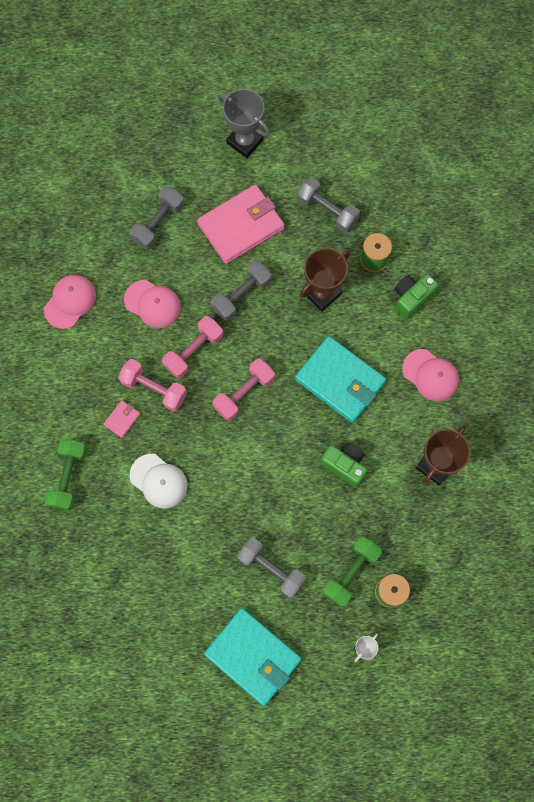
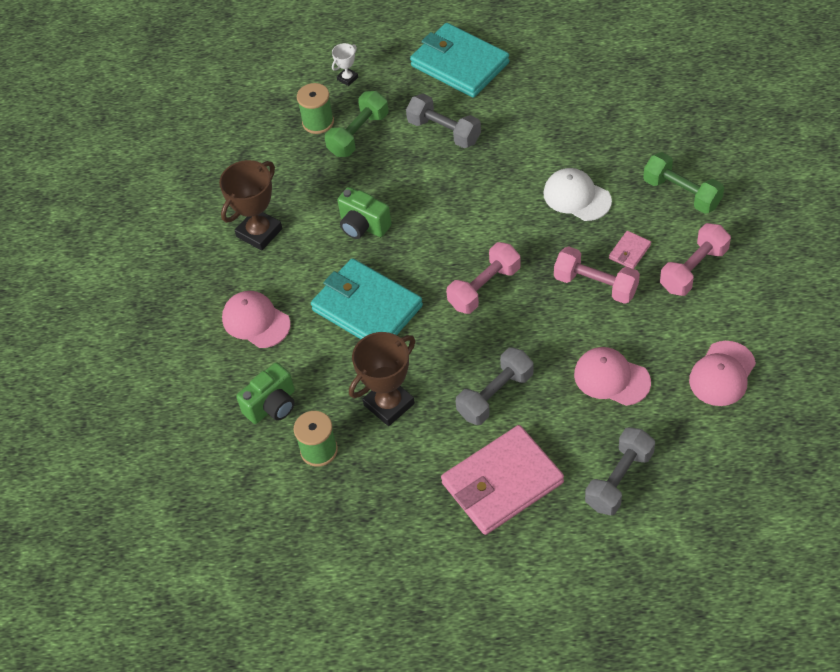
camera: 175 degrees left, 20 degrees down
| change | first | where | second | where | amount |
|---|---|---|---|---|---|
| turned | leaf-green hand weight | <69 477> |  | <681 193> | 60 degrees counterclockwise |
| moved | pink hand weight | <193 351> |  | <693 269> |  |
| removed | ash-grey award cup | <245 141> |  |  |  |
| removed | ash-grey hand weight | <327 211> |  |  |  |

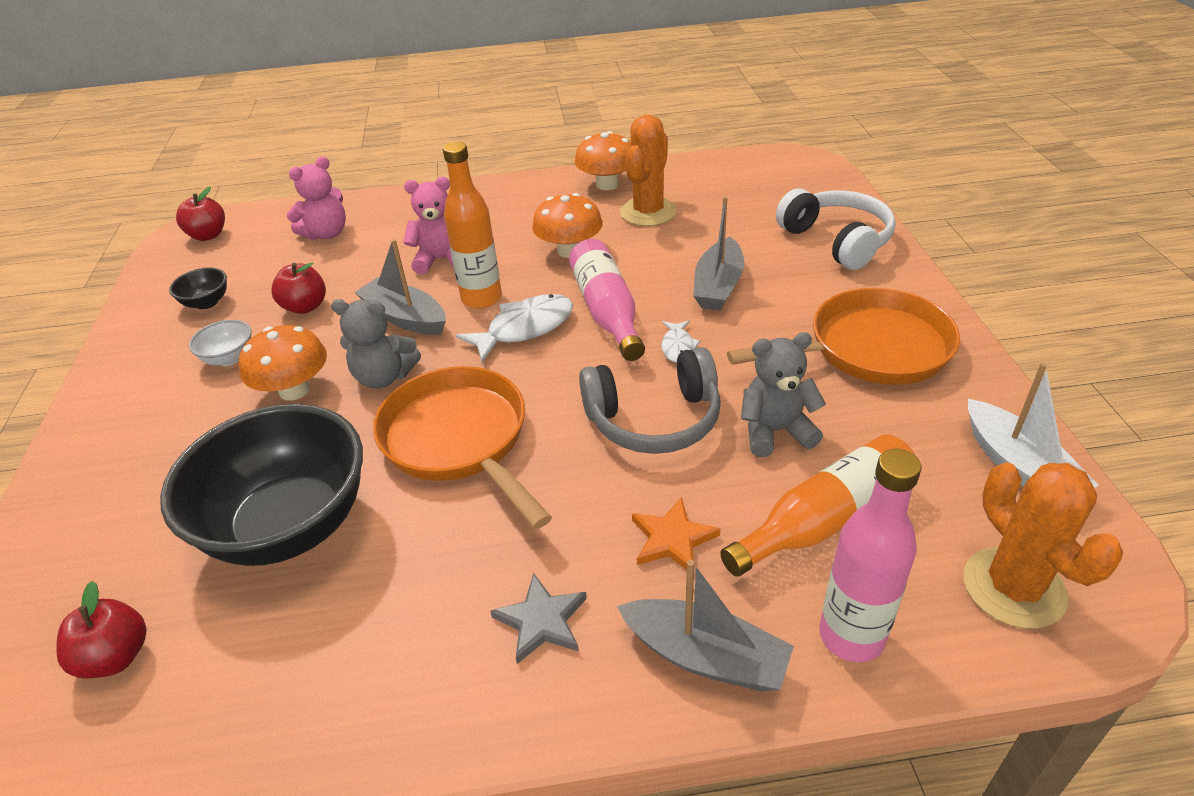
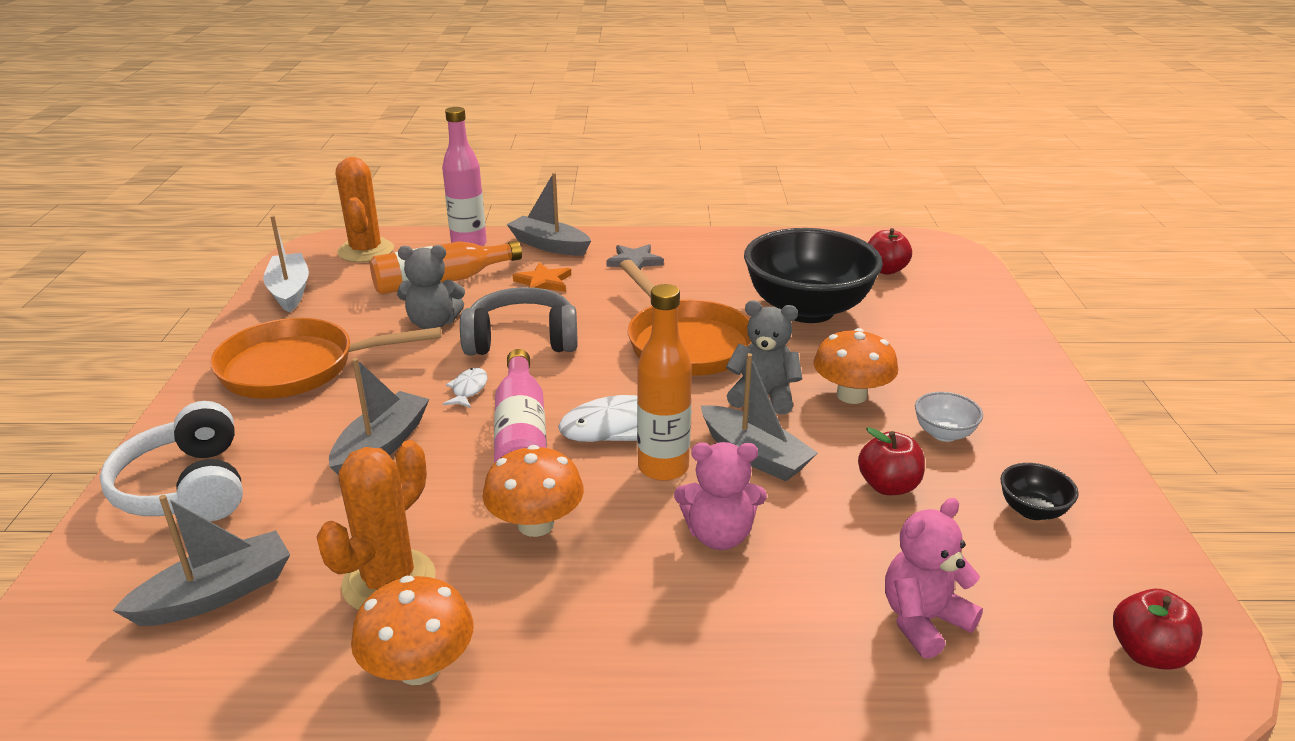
camera: 175 degrees left, 10 degrees down
| change | first | where | second | where | amount |
|---|---|---|---|---|---|
| added |  |  | ash-grey sailboat | <216 594> |  |

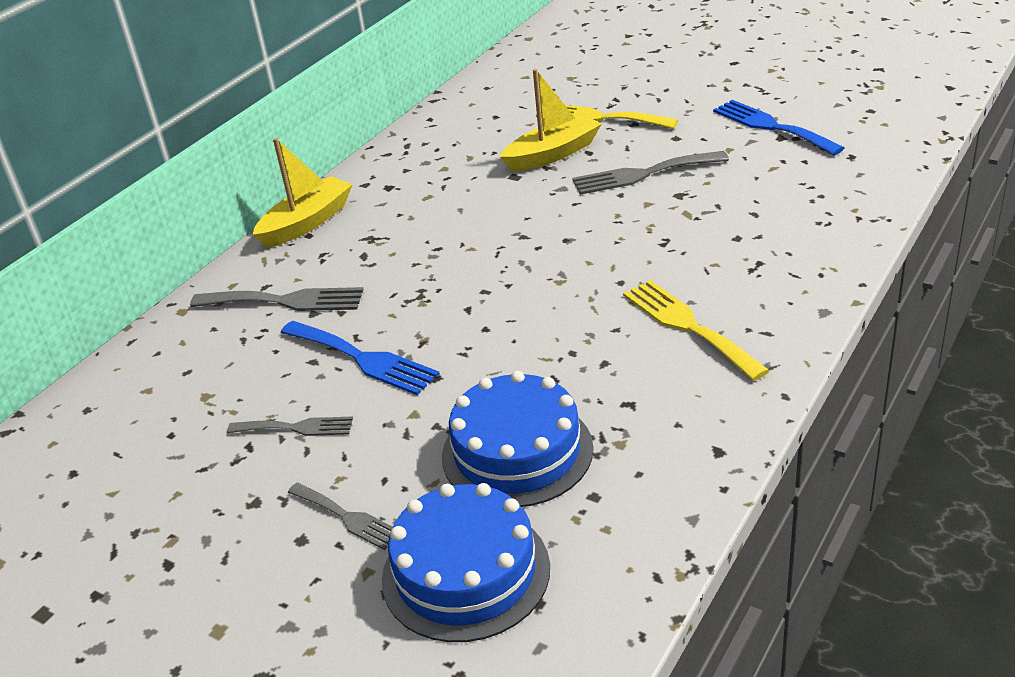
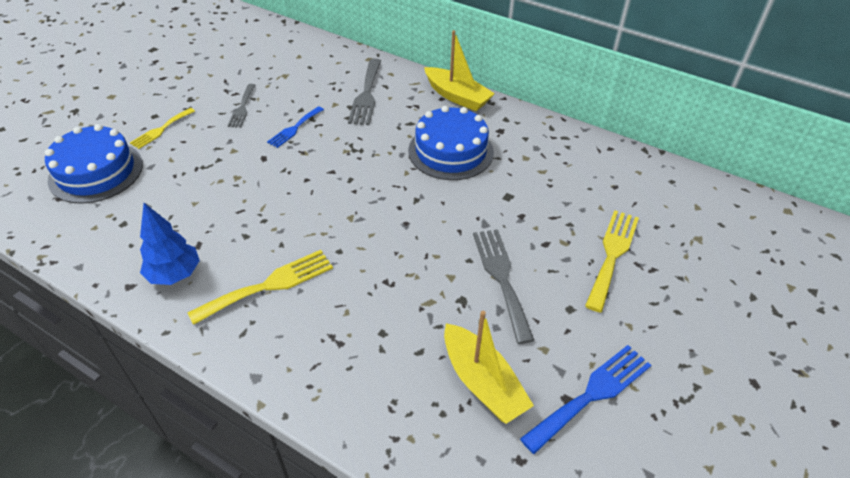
camera: 85 degrees right, 10 degrees up
| change | first | where | second | where | amount |
|---|---|---|---|---|---|
| resized | blue table fork | <363 359> |  | <294 128> | x0.63 |
| recoloured | ash-grey table fork | <347 517> | golden table fork | <161 130> |  |
| moved | blue cake | <517 452> |  | <450 151> |  |
| moved | golden sailboat | <552 154> |  | <482 382> |  |
| added |  |  | blue tree | <175 274> |  |

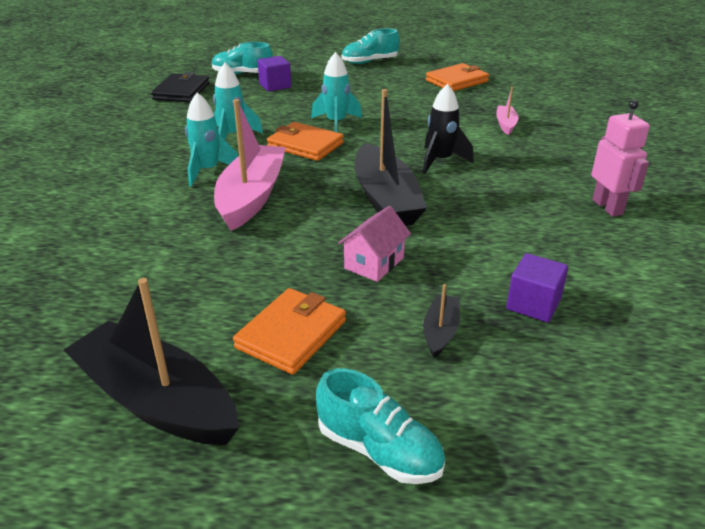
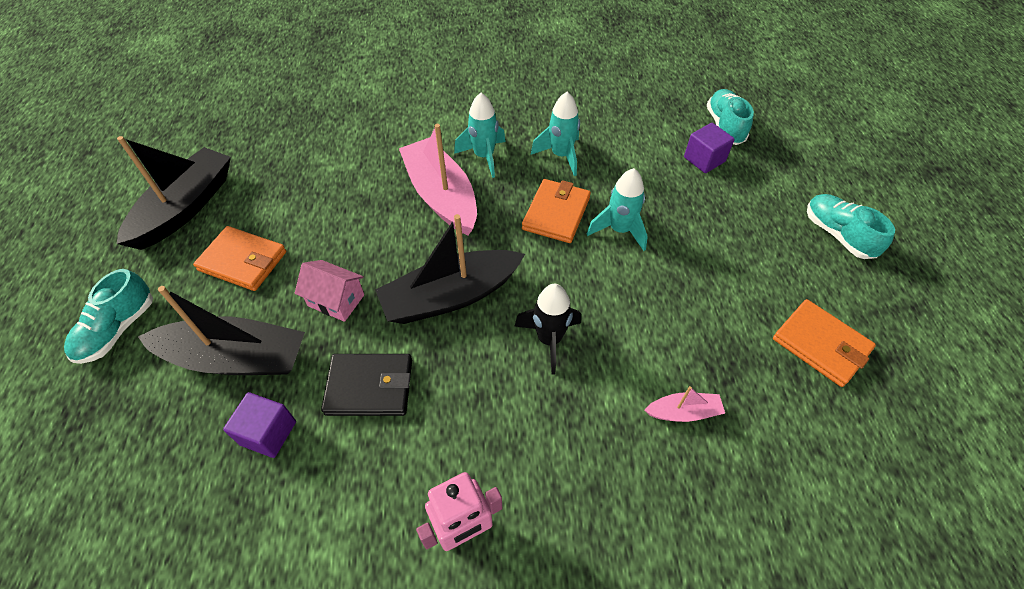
camera: 80 degrees right, 20 degrees up
| change | first | where | second | where | amount |
|---|---|---|---|---|---|
| moved | jet-black card wallet | <181 91> |  | <369 387> |  |
| turned | pink sailboat | <251 197> |  | <441 196> | 120 degrees counterclockwise |
| resized | jet-black sailboat | <440 331> |  | <236 358> | x2.16 |

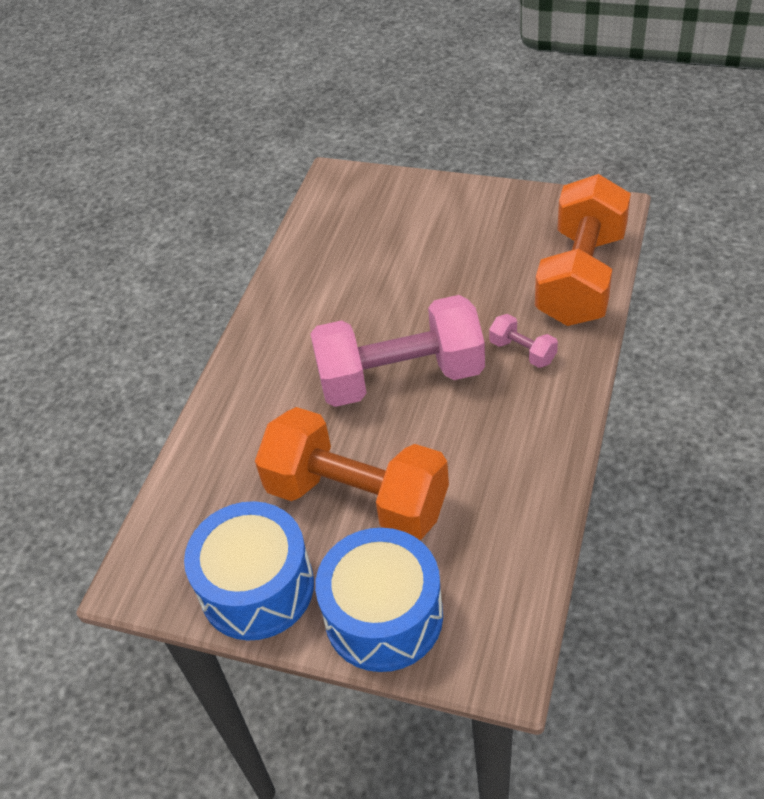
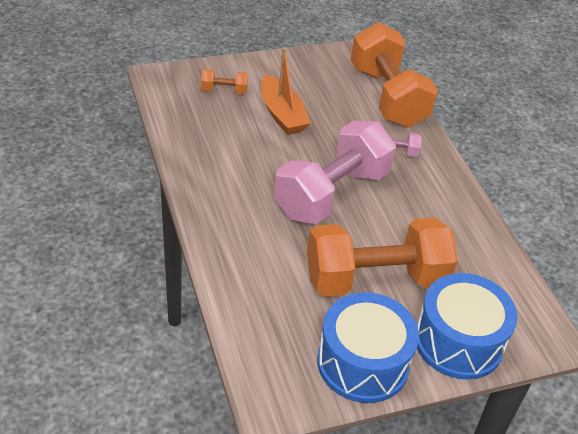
camera: 45 degrees left, 5 degrees down
| change | first | where | second | where | amount |
|---|---|---|---|---|---|
| added |  |  | orange-coloured hand weight | <224 91> |  |
| added |  |  | orange-coloured sailboat | <282 114> |  |

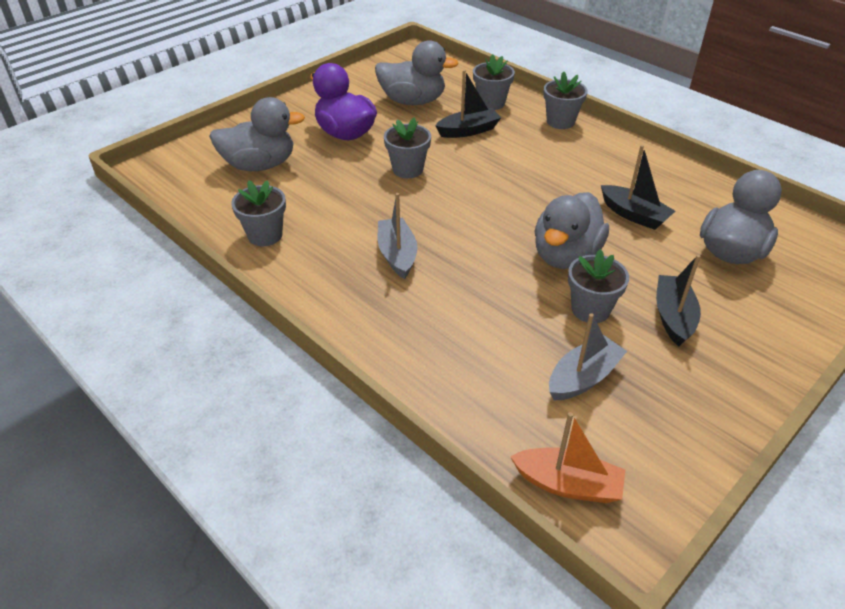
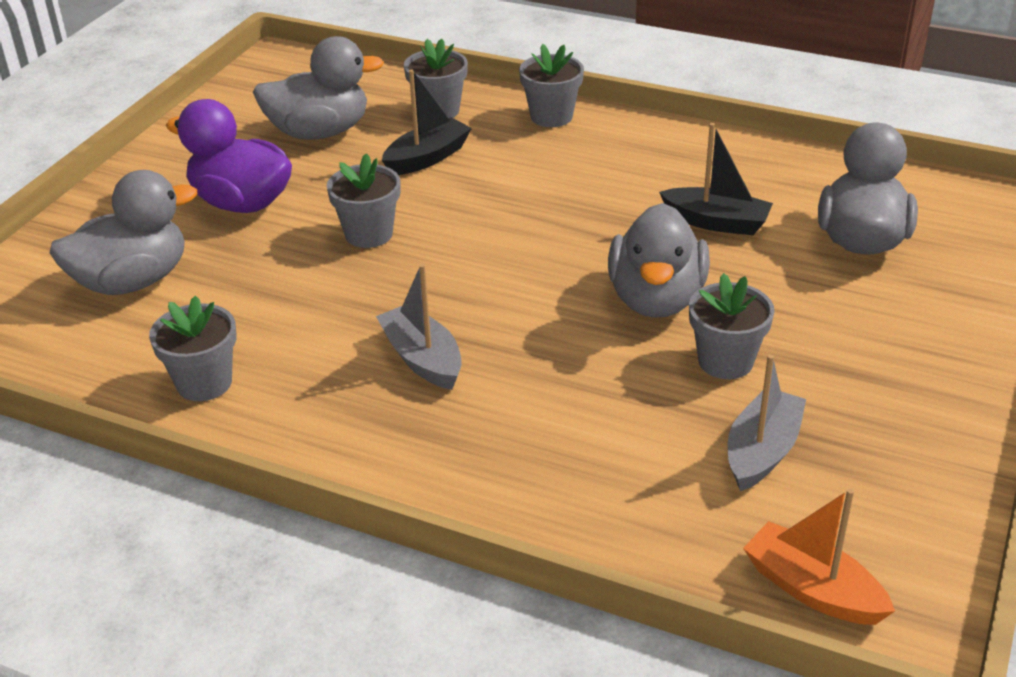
camera: 20 degrees left, 5 degrees down
| change | first | where | second | where | amount |
|---|---|---|---|---|---|
| turned | orange-coloured sailboat | <568 484> |  | <813 589> | 135 degrees counterclockwise |
| removed | jet-black sailboat | <673 317> |  |  |  |

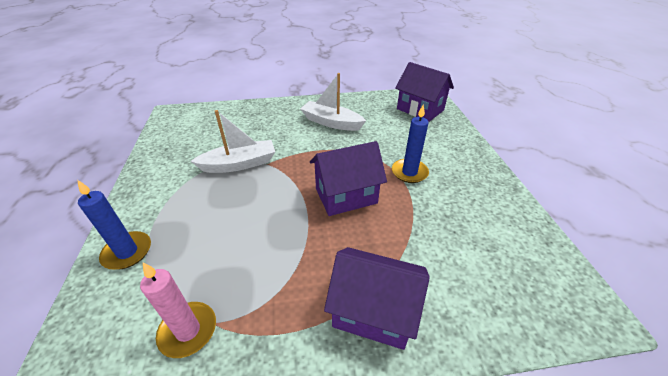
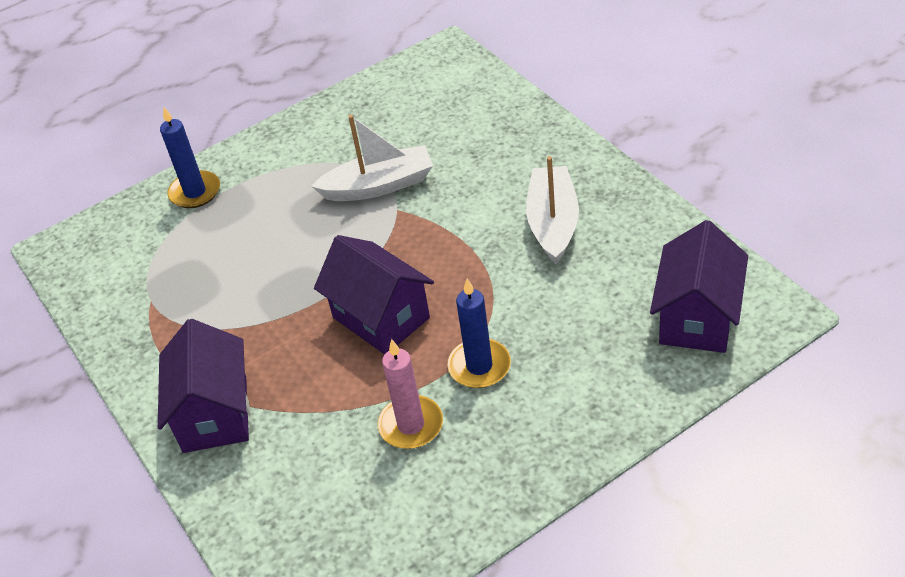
camera: 70 degrees right, 5 degrees up
| change | first | where | second | where | amount |
|---|---|---|---|---|---|
| moved | pink pillar candle | <188 330> |  | <411 425> |  |
| turned | snow-white sailboat | <239 164> |  | <379 185> | 60 degrees counterclockwise |

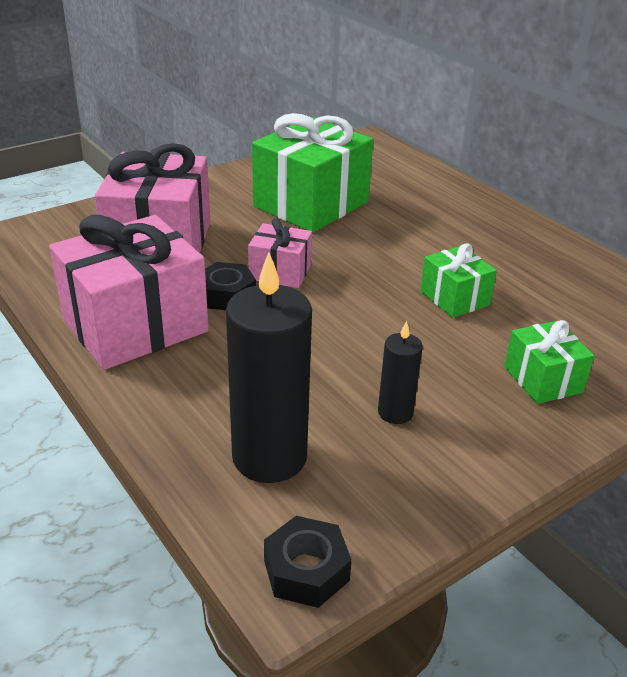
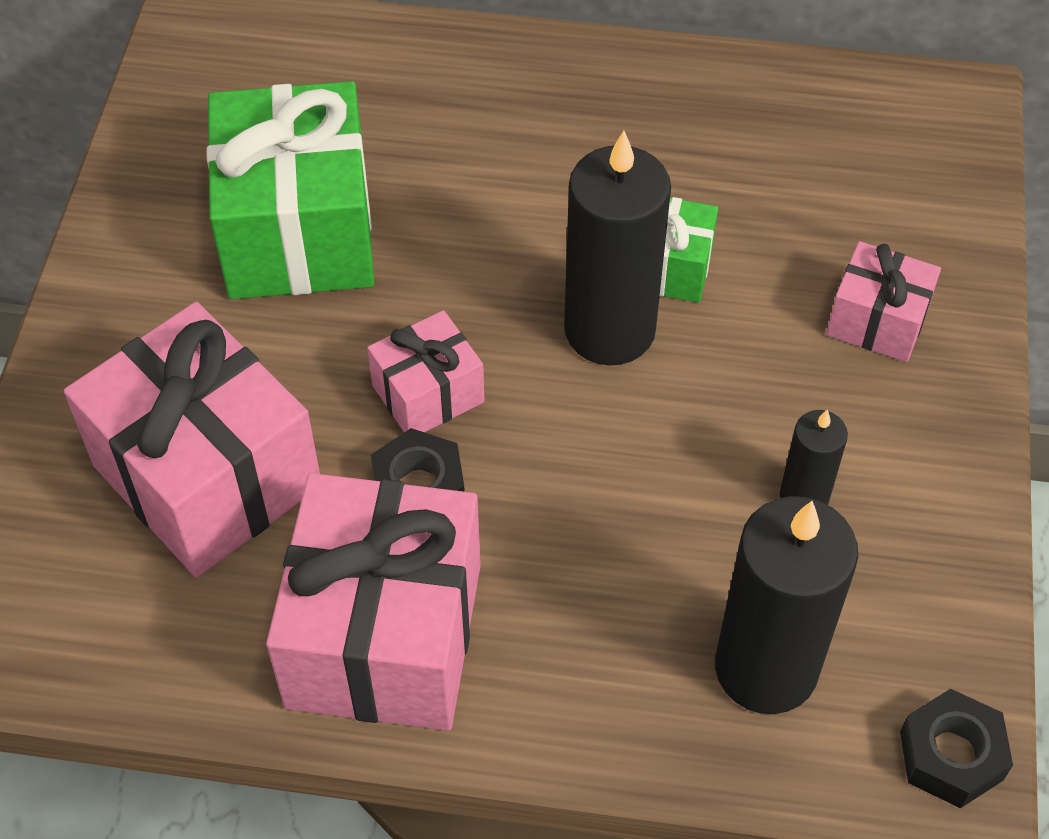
camera: 45 degrees left, 20 degrees up
| change | first | where | second | where | amount |
|---|---|---|---|---|---|
| recoloured | leaf-green wrapped gift | <542 379> | pink wrapped gift | <877 321> |  |
| added |  |  | jet-black pillar candle | <609 330> |  |

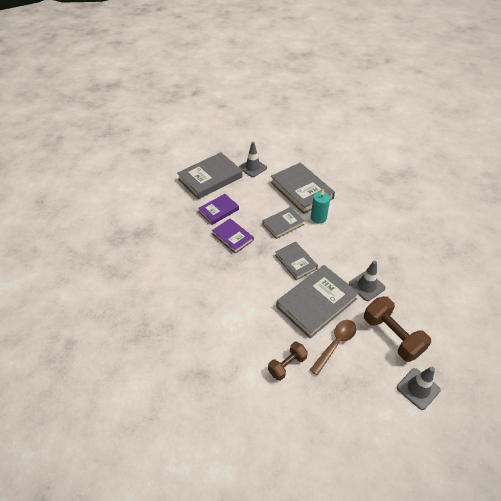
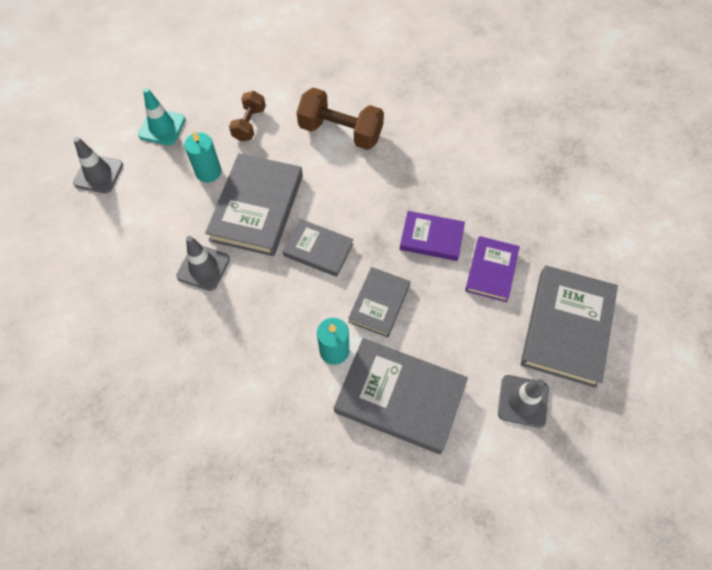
camera: 145 degrees right, 15 degrees up
| change | first | where | second | where | amount |
|---|---|---|---|---|---|
| replaced | dark brown tablespoon | <335 344> | aqua pillar candle | <208 172> |  |
| moved | dark brown hand weight | <392 336> |  | <340 132> |  |
| added |  |  | aqua traffic cone | <162 127> |  |

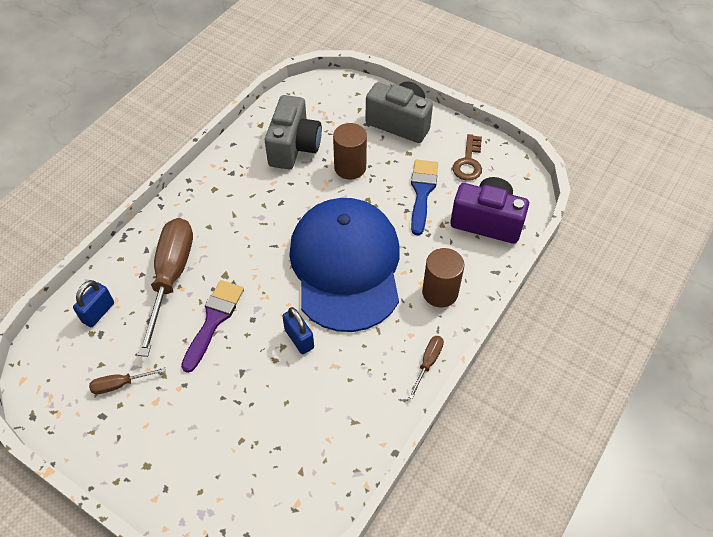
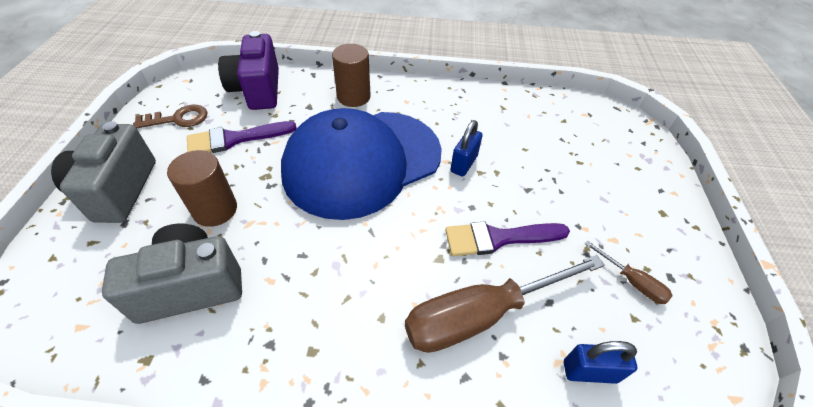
camera: 120 degrees left, 5 degrees down
| change | first | where | second | where | amount |
|---|---|---|---|---|---|
| removed | dark brown hand screwdriver | <428 363> |  |  |  |
| recoloured | blue paintbrush | <422 192> | royal purple paintbrush | <235 139> |  |

